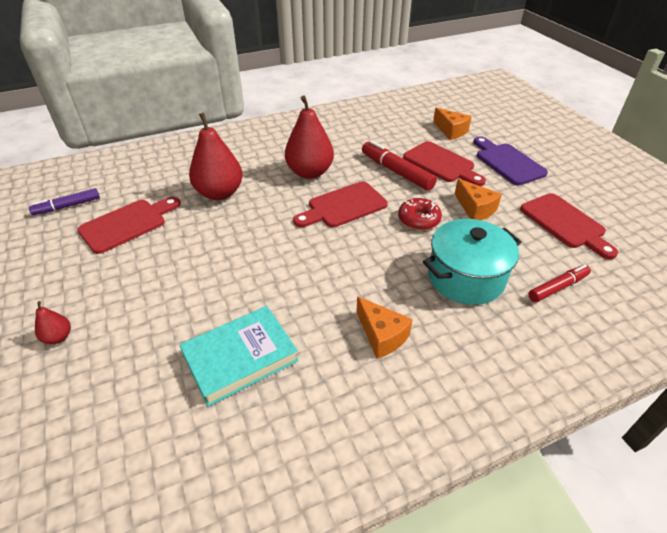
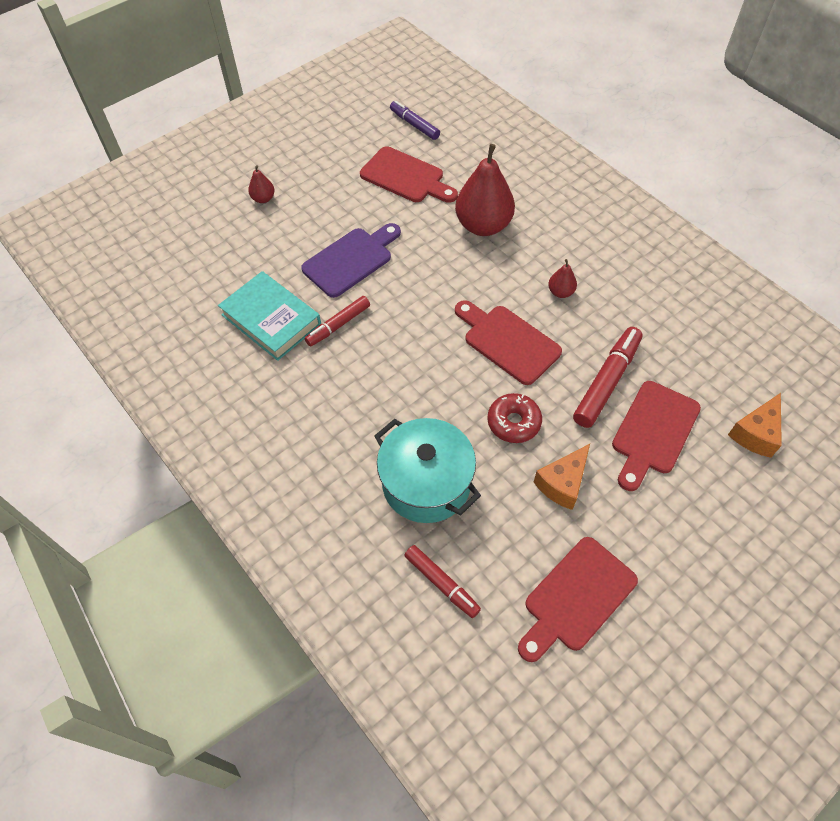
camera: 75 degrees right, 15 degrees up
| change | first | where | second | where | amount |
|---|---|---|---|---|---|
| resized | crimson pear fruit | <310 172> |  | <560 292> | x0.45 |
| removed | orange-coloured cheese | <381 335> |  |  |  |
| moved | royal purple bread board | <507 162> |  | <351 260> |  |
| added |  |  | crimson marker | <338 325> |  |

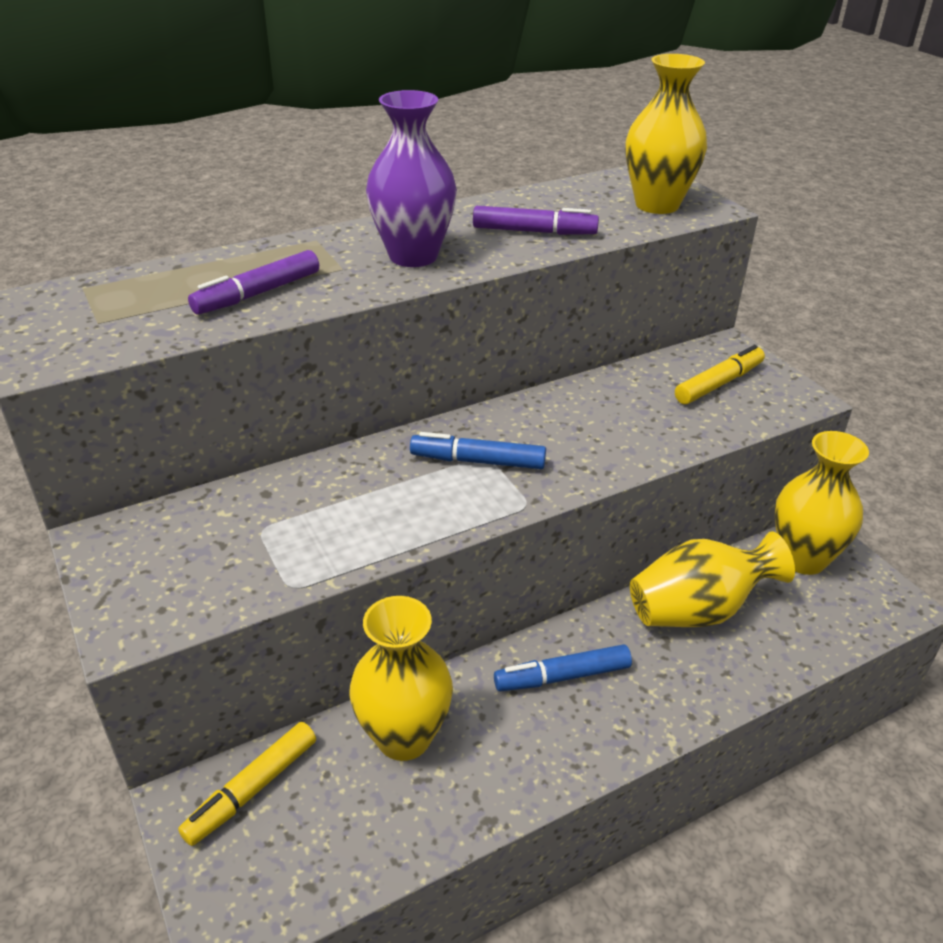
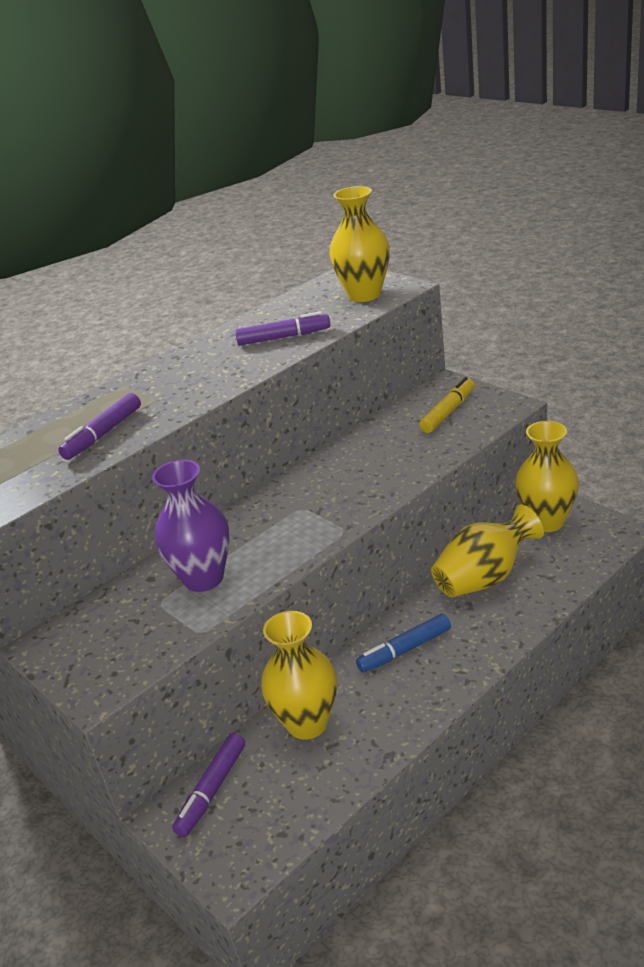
camera: 10 degrees left, 5 degrees down
| change | first | where | second | where | amount |
|---|---|---|---|---|---|
| recoloured | golden marker | <252 789> | royal purple marker | <212 790> |  |
| moved | royal purple vase | <413 256> |  | <203 578> |  |
| removed | blue marker | <478 461> |  |  |  |

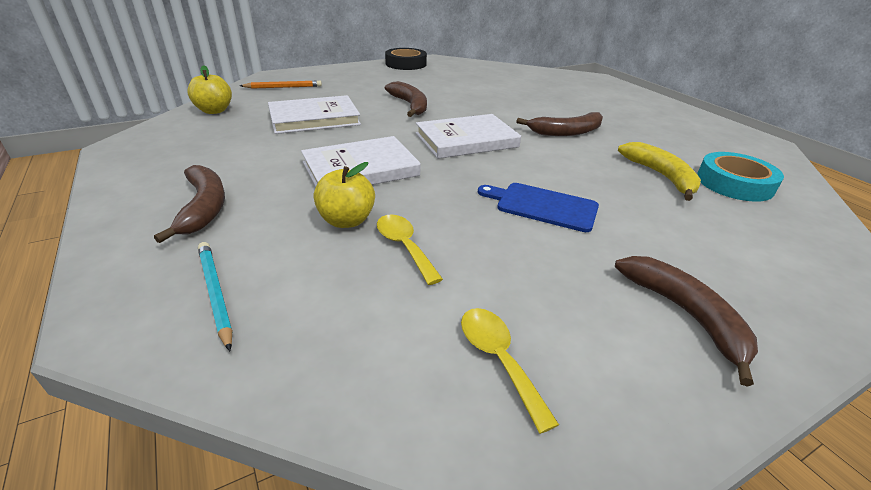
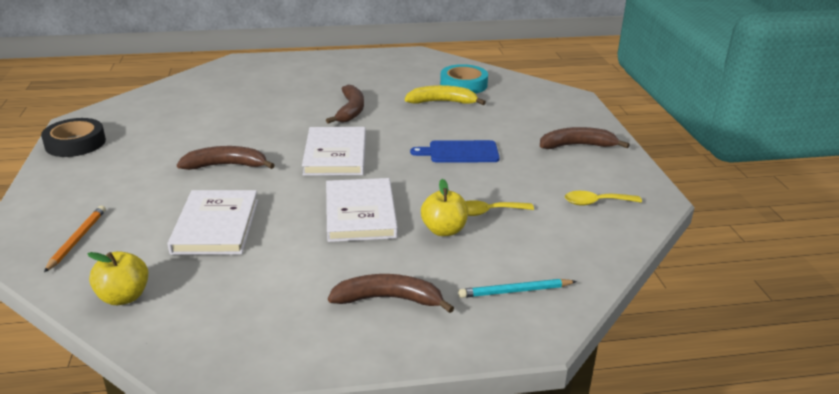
camera: 70 degrees left, 5 degrees down
| change | first | where | second | where | amount |
|---|---|---|---|---|---|
| turned | blue bread board | <542 206> |  | <460 152> | 45 degrees clockwise |

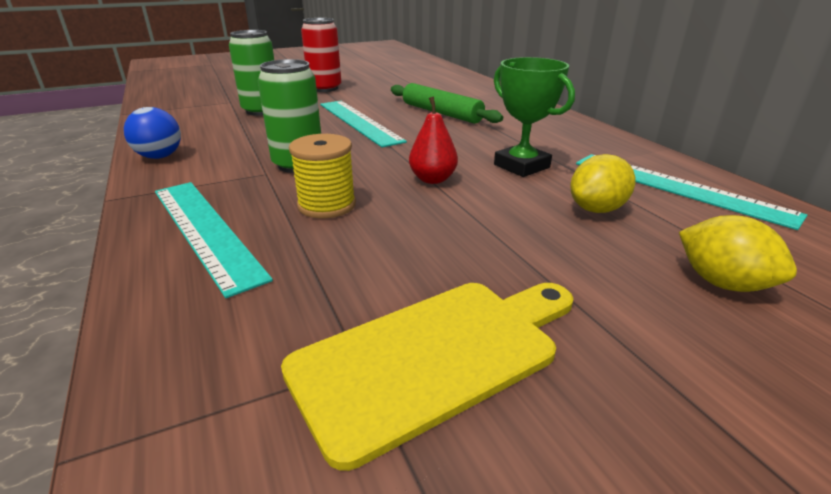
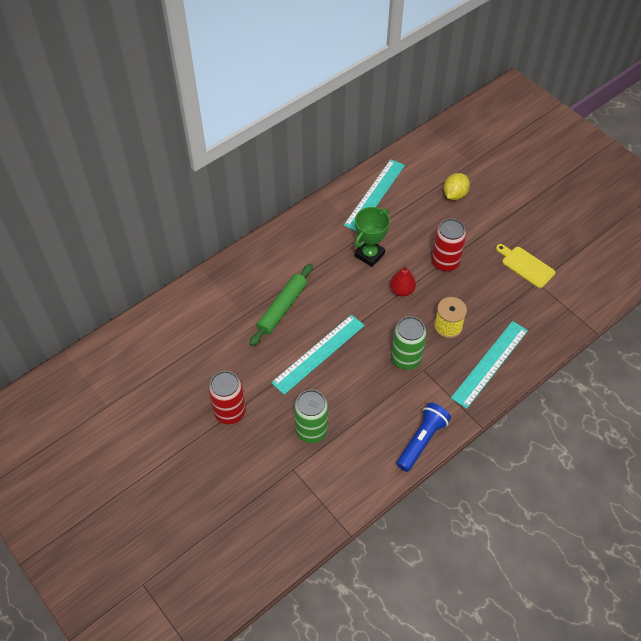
camera: 105 degrees left, 25 degrees up
| change | first | where | second | where | amount |
|---|---|---|---|---|---|
| replaced | blue play ball | <159 156> | blue flashlight | <422 441> |  |
| resized | golden bread board | <434 355> |  | <526 266> | x0.66 |
| removed | golden toy lemon | <597 209> |  |  |  |
| added |  |  | crimson soda can | <445 262> |  |

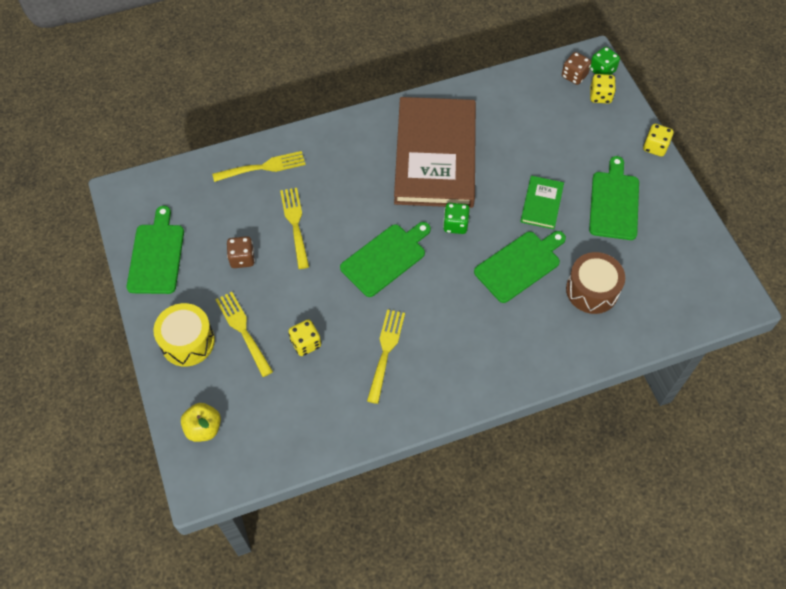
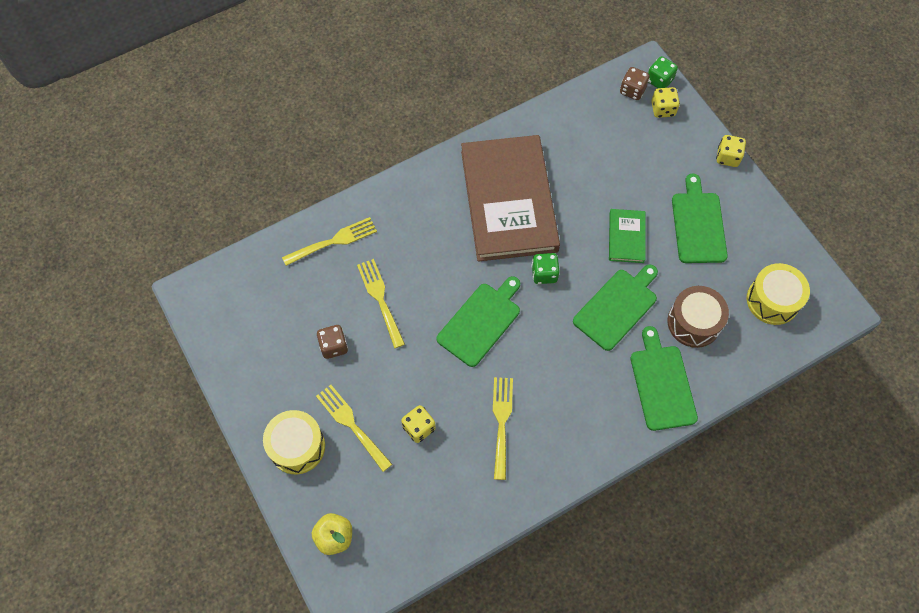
camera: 10 degrees left, 5 degrees up
| change | first | where | second | where | amount |
|---|---|---|---|---|---|
| moved | leaf-green bread board | <156 255> |  | <662 384> |  |
| added |  |  | golden drum | <772 300> |  |

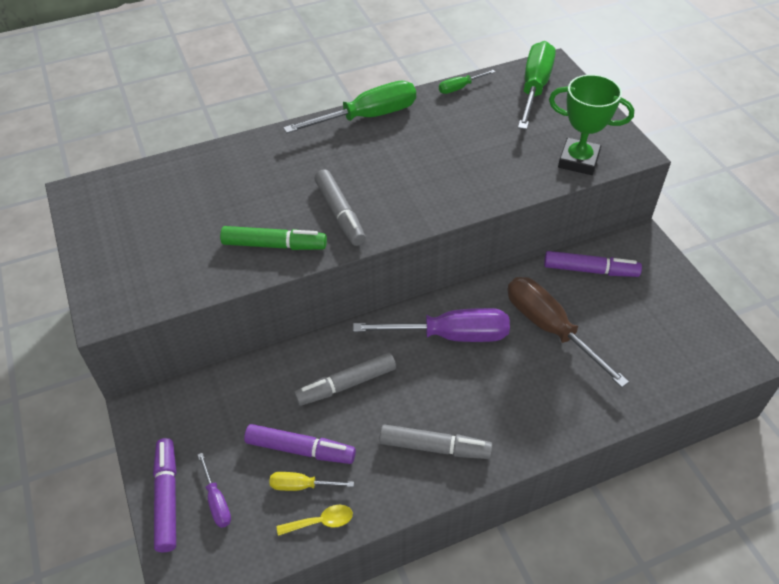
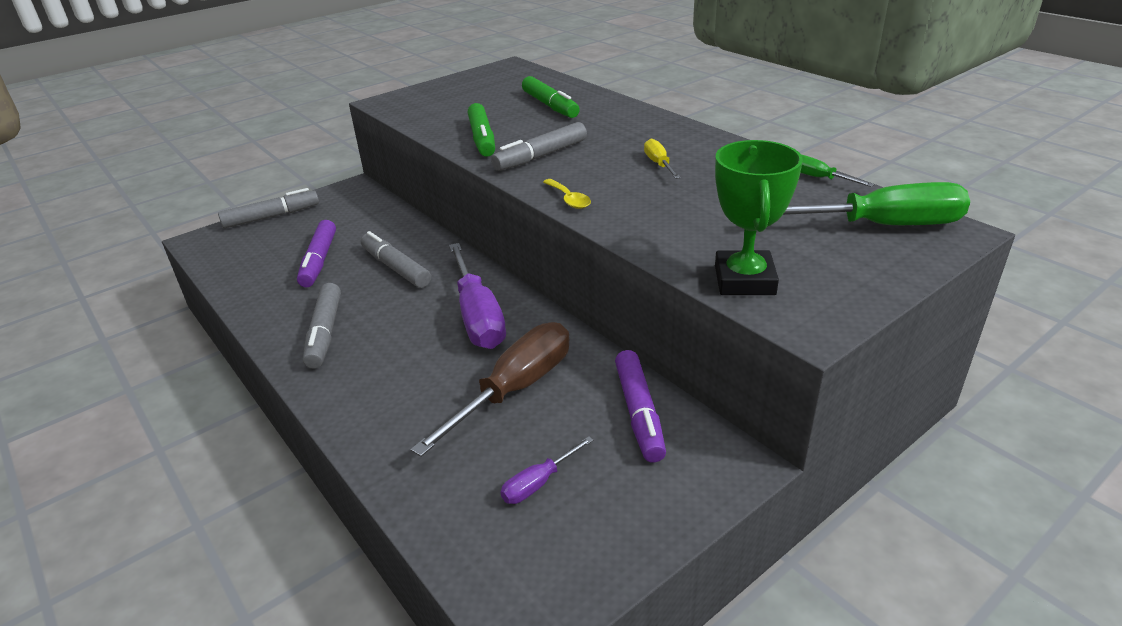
camera: 75 degrees right, 15 degrees down
| change | first | where | second | where | amount |
|---|---|---|---|---|---|
| recoloured | royal purple marker | <167 498> | ash-grey marker | <272 216> |  |
| moved | royal purple hand screwdriver | <217 501> |  | <538 483> |  |
| moved | golden hand screwdriver | <301 486> |  | <659 164> |  |
| moved | golden tablespoon | <321 522> |  | <569 199> |  |
| removed | leaf-green hand screwdriver | <368 117> |  |  |  |
| added |  |  | leaf-green marker | <550 106> |  |

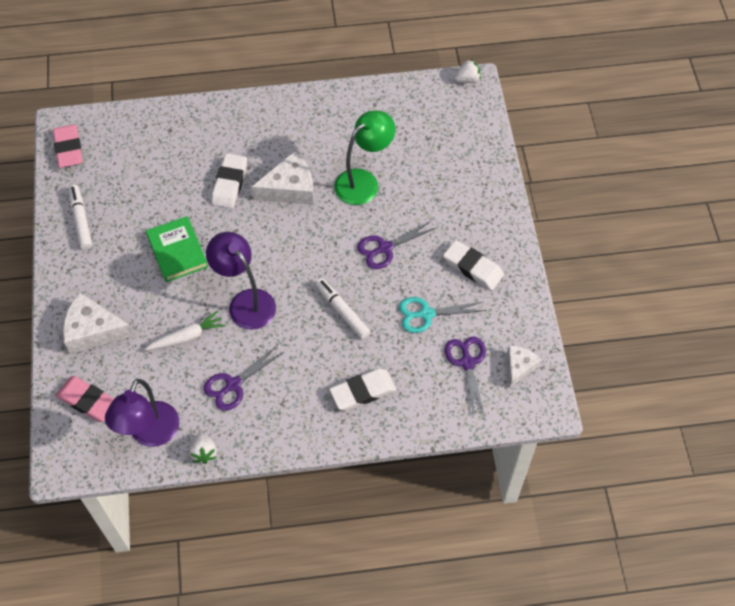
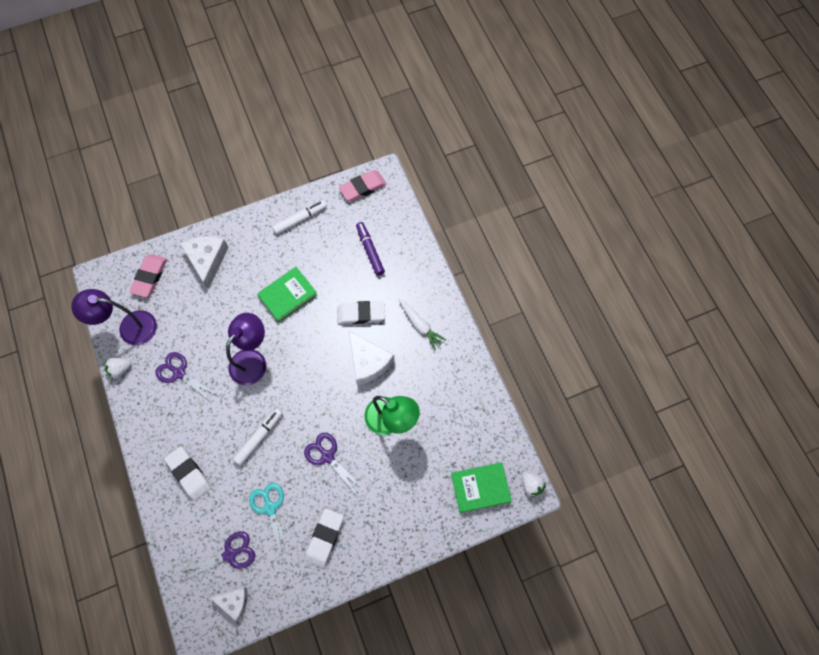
camera: 75 degrees right, 10 degrees up
| change | first | where | second | where | amount |
|---|---|---|---|---|---|
| moved | snow-white toy carrot | <187 336> |  | <420 325> |  |
| added |  |  | royal purple marker | <370 250> |  |
| added |  |  | leaf-green book | <480 488> |  |

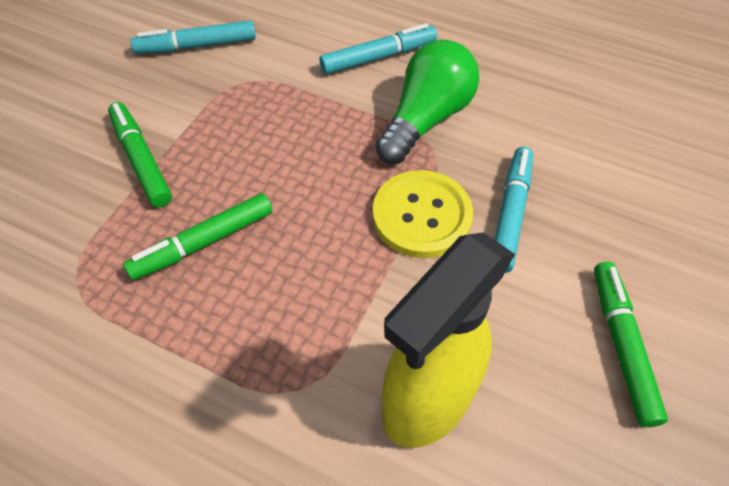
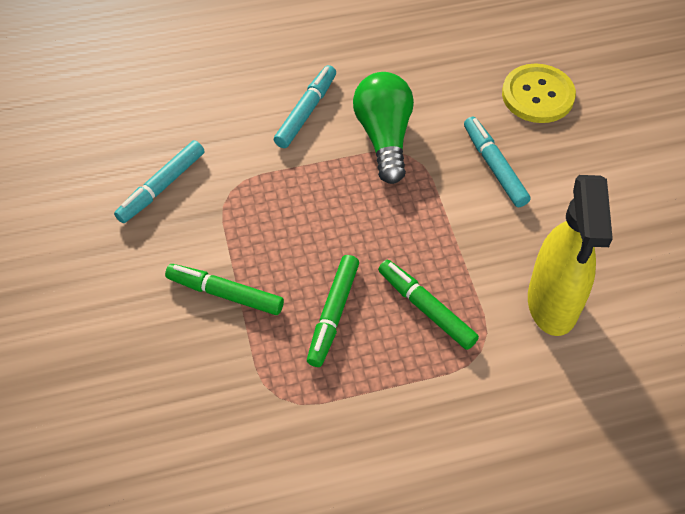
camera: 40 degrees left, 0 degrees up
| change | first | where | second | where | amount |
|---|---|---|---|---|---|
| moved | golden sewing button | <422 215> |  | <538 95> |  |
| moved | leaf-green marker | <621 345> |  | <426 308> |  |

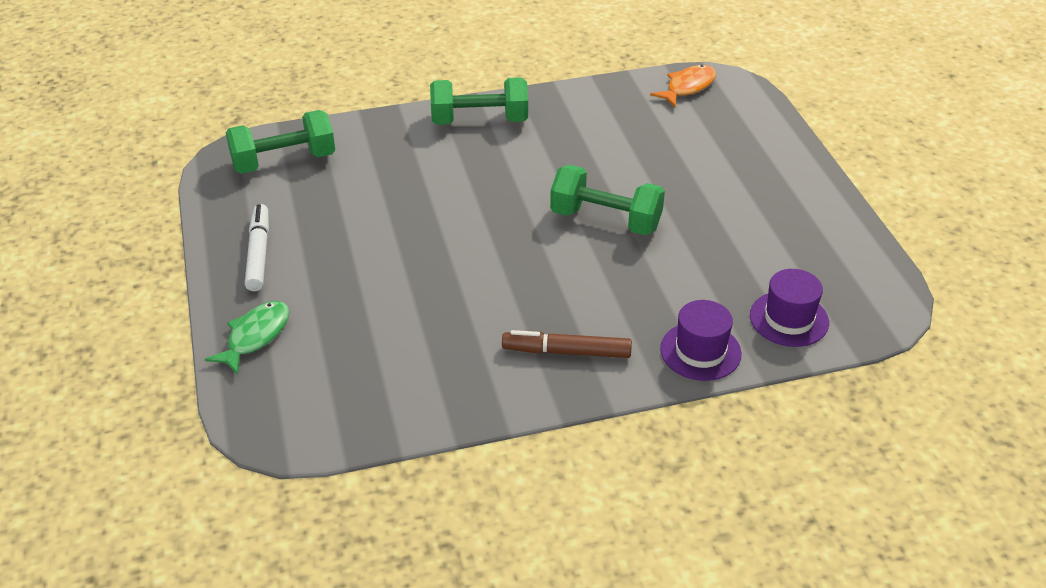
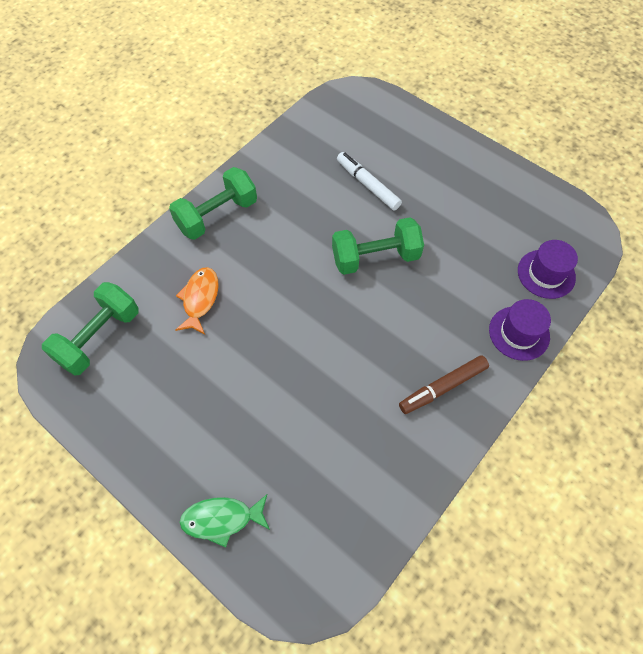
camera: 35 degrees left, 20 degrees up
| change | first | where | second | where | amount |
|---|---|---|---|---|---|
| turned | leaf-green toy fish | <255 336> |  | <222 519> | 90 degrees counterclockwise |
| moved | snow-white marker | <259 253> |  | <368 185> |  |
| moved | orange-coloured toy fish | <688 87> |  | <200 299> |  |

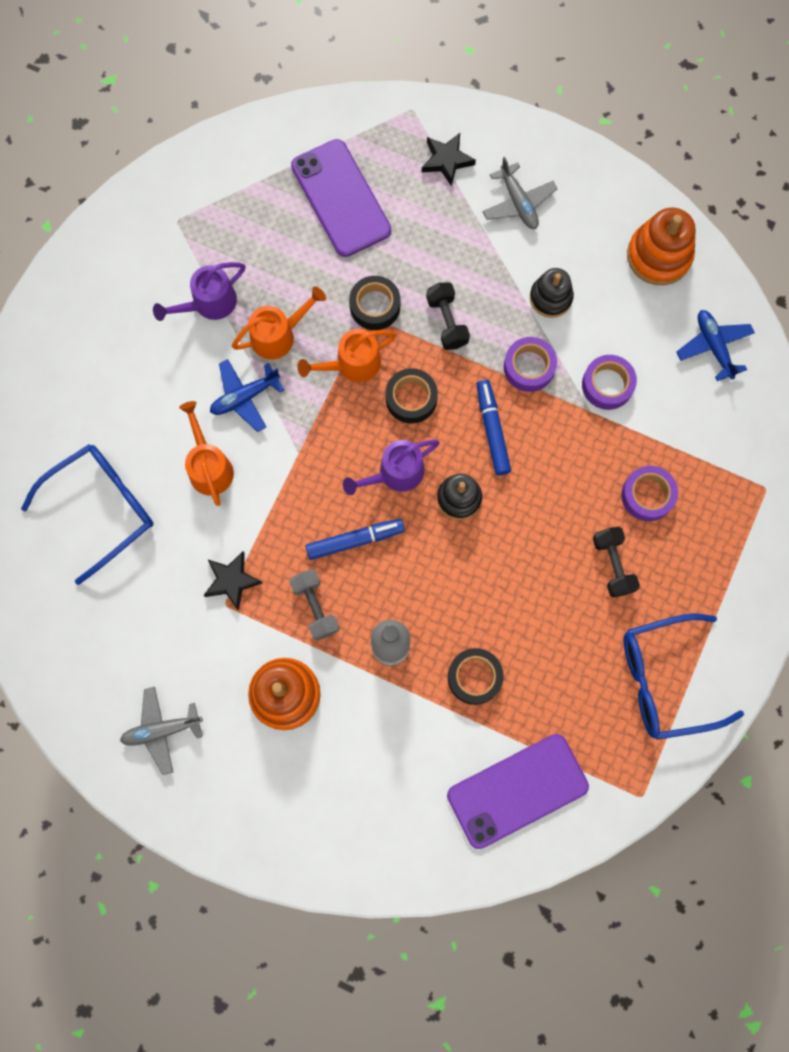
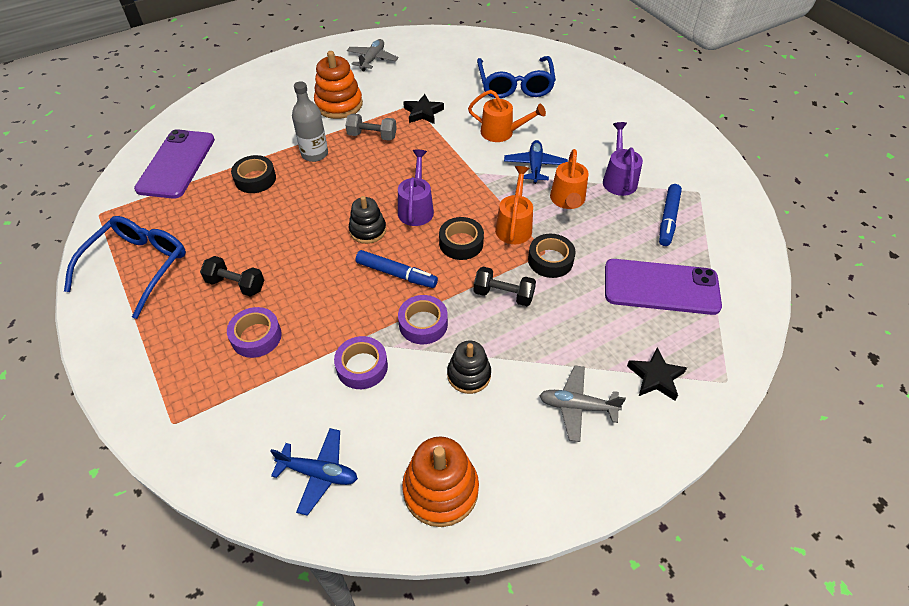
camera: 125 degrees right, 25 degrees down
| change | first | where | second | where | amount |
|---|---|---|---|---|---|
| moved | blue marker | <354 540> |  | <668 219> |  |

